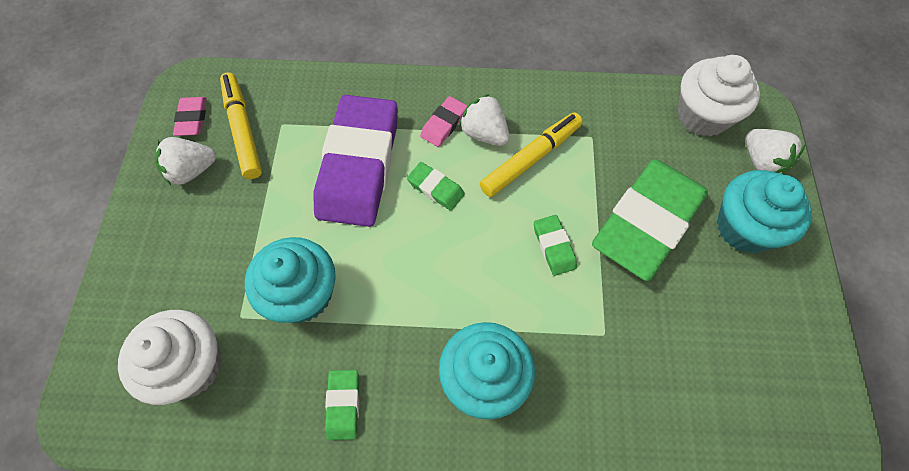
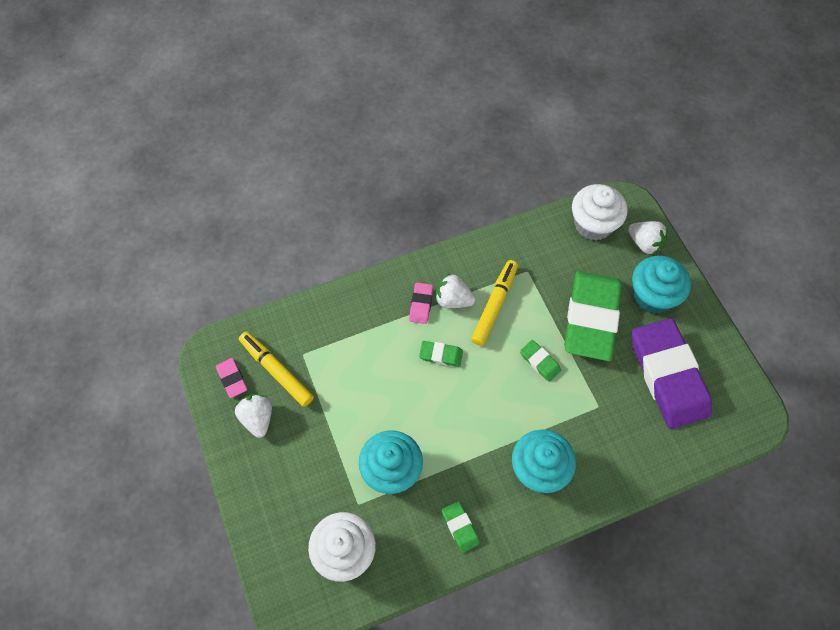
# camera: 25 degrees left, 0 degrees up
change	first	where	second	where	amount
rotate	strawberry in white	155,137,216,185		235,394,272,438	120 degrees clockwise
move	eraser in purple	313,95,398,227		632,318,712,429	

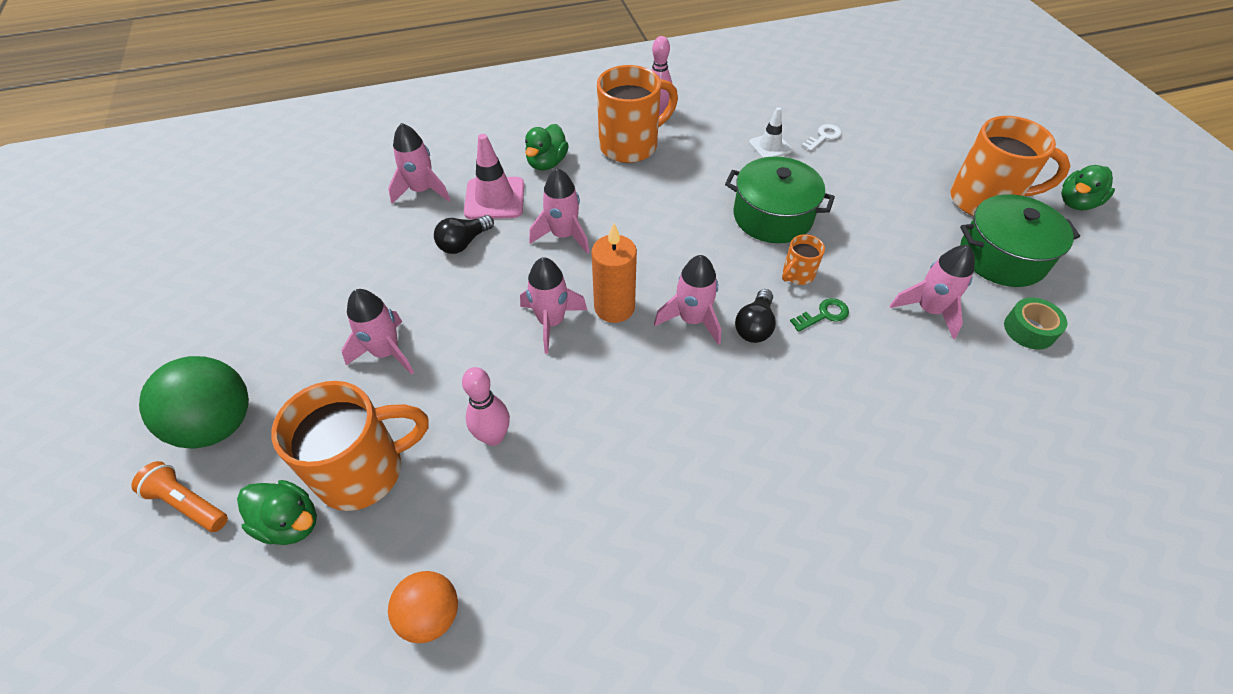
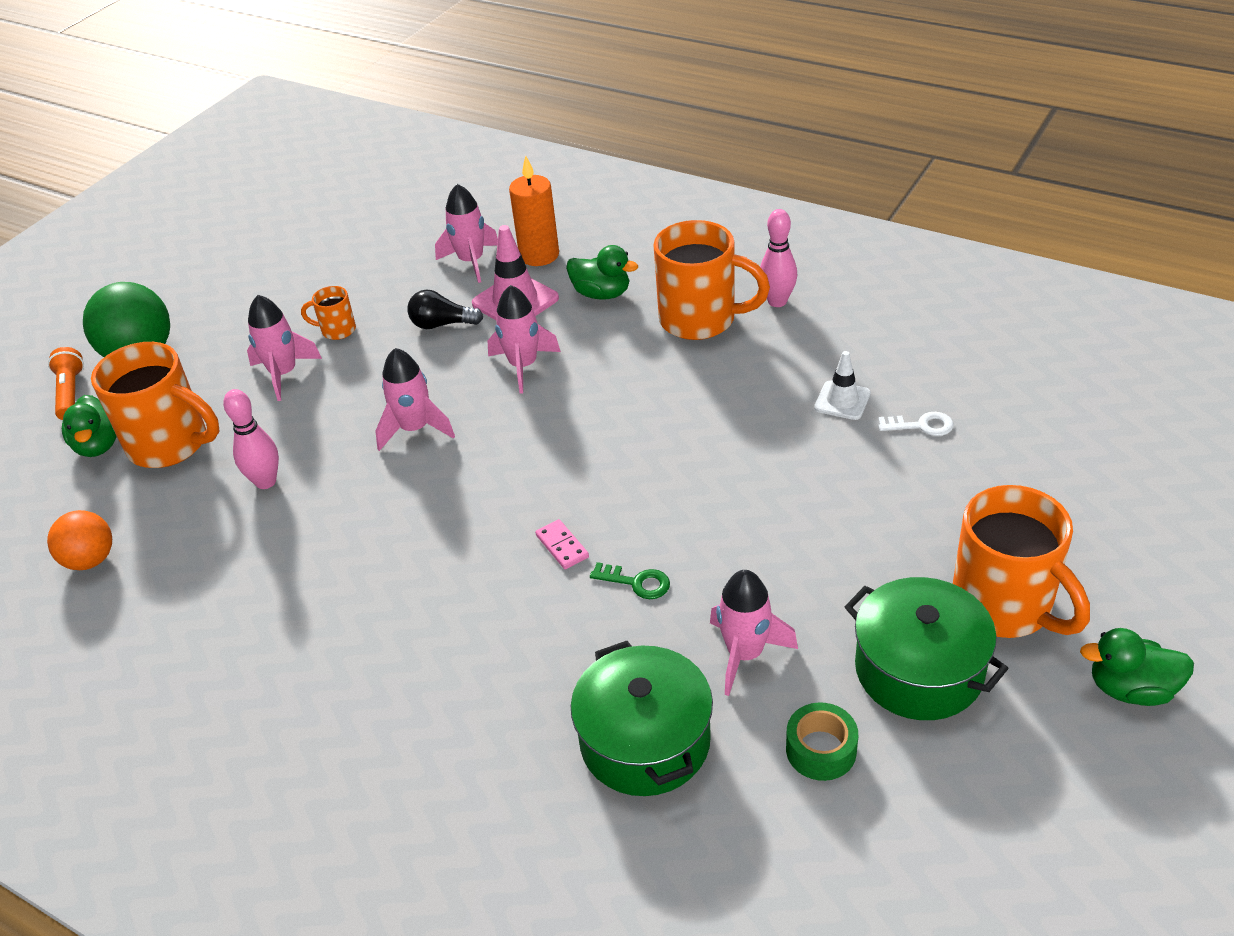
# camera: 50 degrees right, 10 degrees down
change	first	where	second	where	amount
move	mug in orange	782,234,825,285		301,286,356,340	
move	candle in orange	592,223,637,323		509,155,559,266	
replace	light bulb in black	735,289,776,343	domino in pink	535,519,589,569	
rotate	duck in green	525,124,569,171		566,245,638,300	135 degrees counterclockwise
move	pot in green	725,156,835,243		571,641,713,796	
delete	rocket in pink	654,255,721,345			

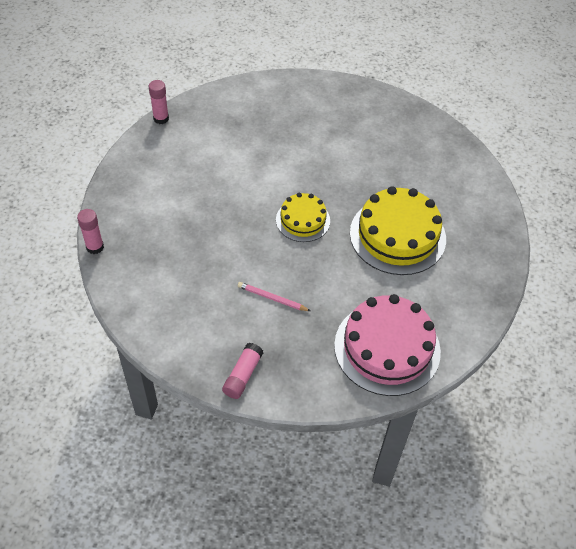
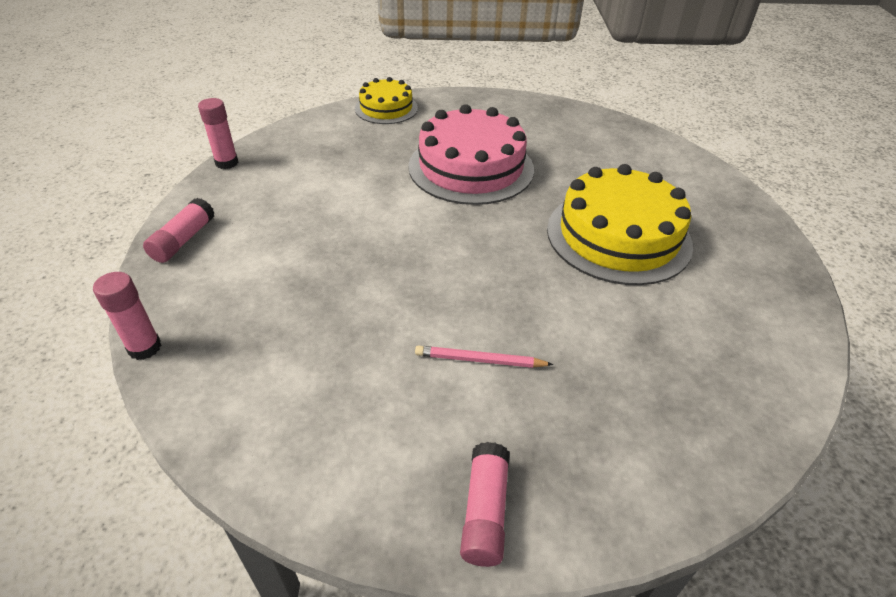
# camera: 15 degrees left, 10 degrees down
change	first	where	second	where	amount
insert			glue stick in pink	143,198,215,263	
move	cake in yellow	276,193,330,242		355,77,418,124	
move	cake in pink	334,294,441,396		408,104,534,205	

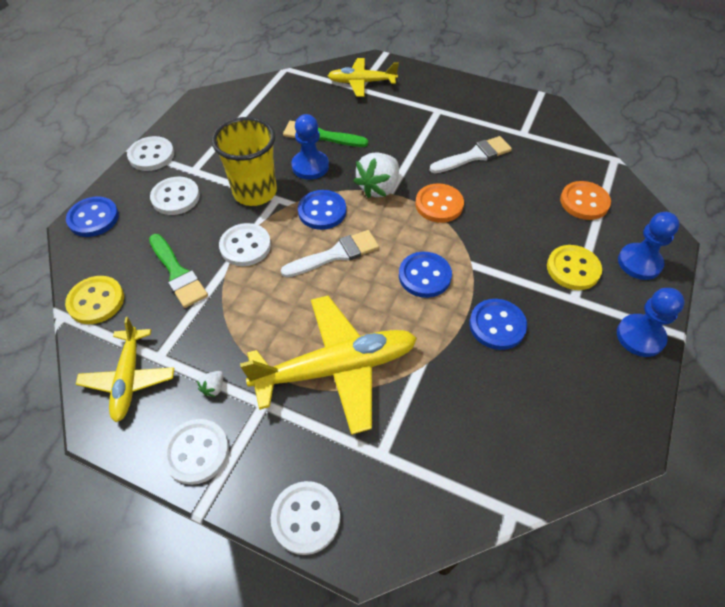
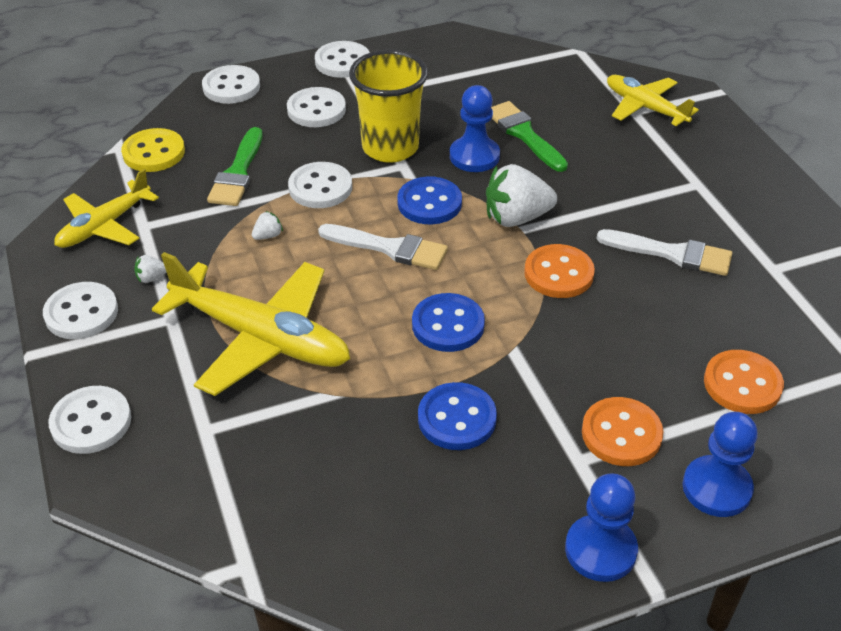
# camera: 45 degrees right, 10 degrees down
change	first	where	second	where	amount
recolor	button in blue	66,197,119,237	button in white	202,65,260,104	
insert			strawberry in white	252,211,283,240	
recolor	button in yellow	547,245,602,290	button in orange	582,397,664,466	

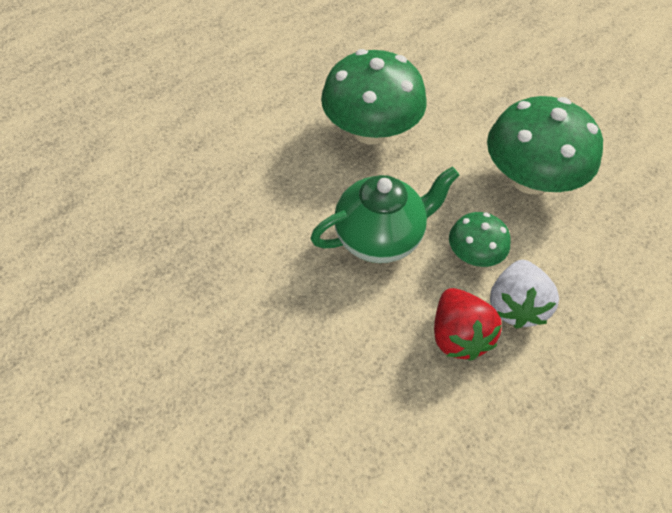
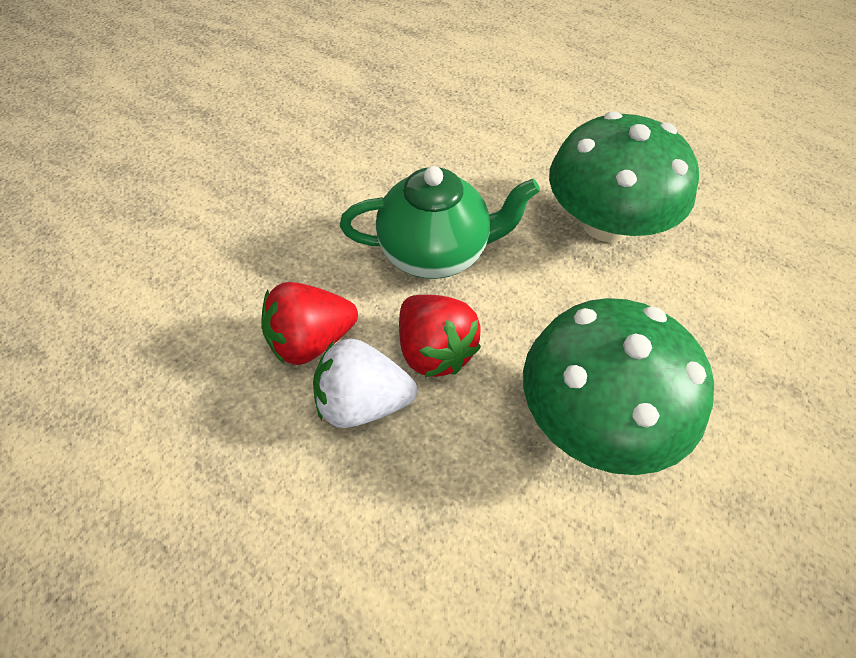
# camera: 80 degrees right, 0 degrees up
change	first	where	second	where	amount
rotate	teapot in green	310,167,459,263		340,166,540,279	60 degrees counterclockwise
replace	mushroom in green	449,212,511,267	strawberry in red	399,295,481,377	

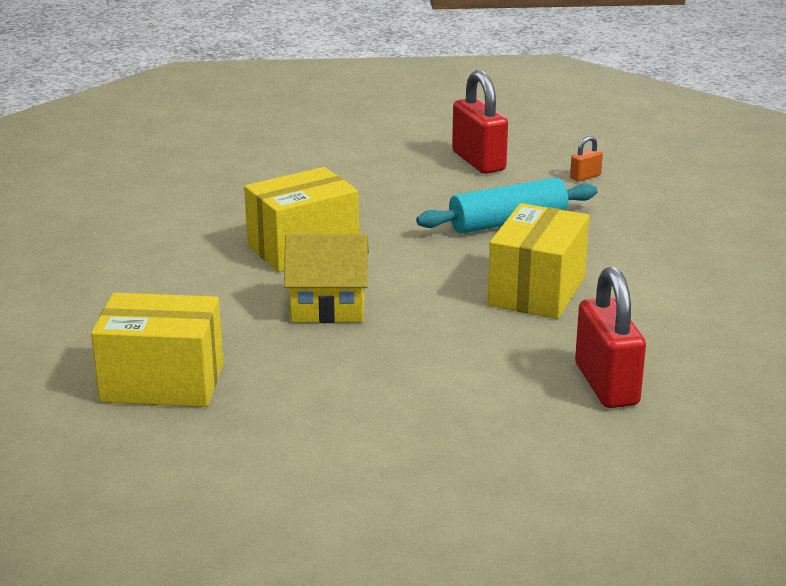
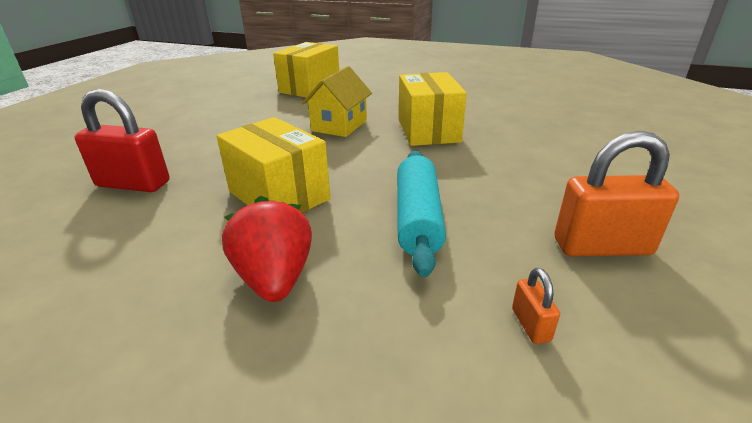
# camera: 115 degrees right, 5 degrees up
change	first	where	second	where	amount
insert			strawberry in red	222,196,312,302	
recolor	padlock in red	452,70,508,174	padlock in orange	554,131,679,256	

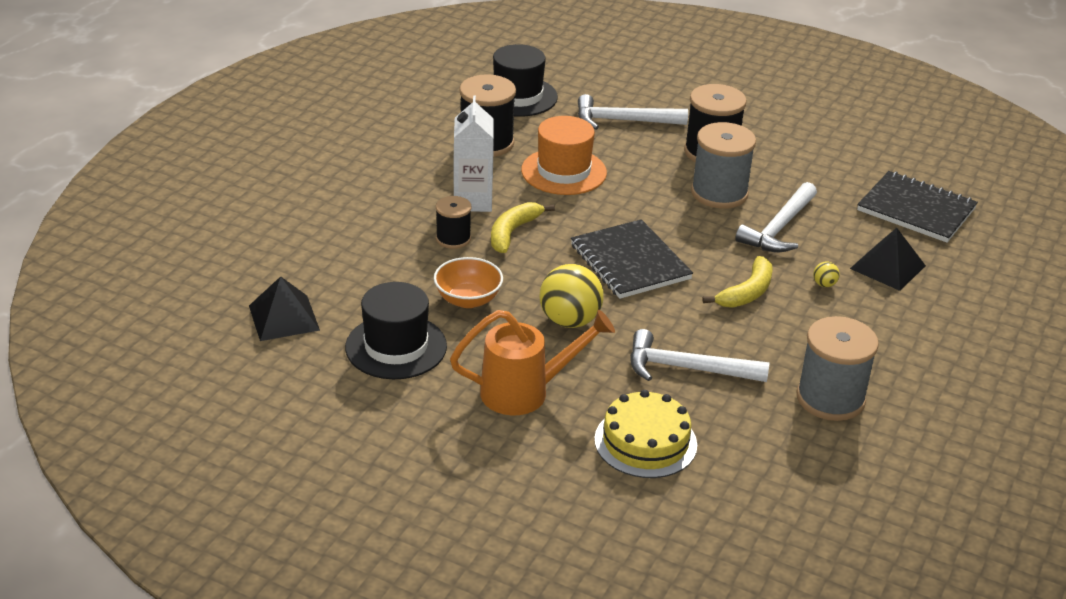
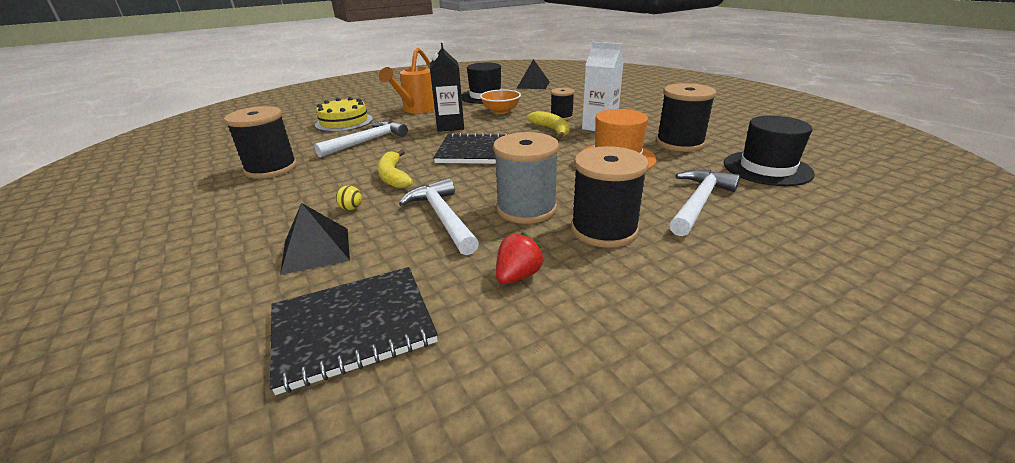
# camera: 125 degrees right, 5 degrees down
change	first	where	second	where	amount
recolor	spool in grey	796,316,879,421	spool in black	224,106,297,179	
replace	ball in yellow	539,264,604,328	carton in black	430,43,464,132	
insert			strawberry in red	496,232,544,284	

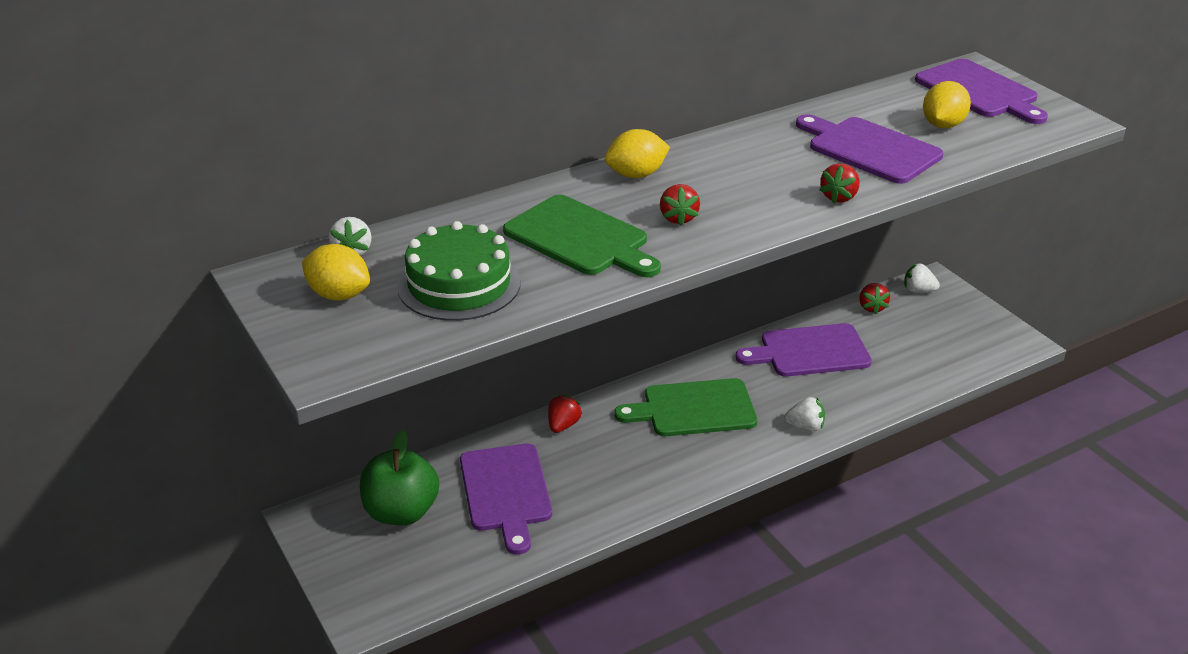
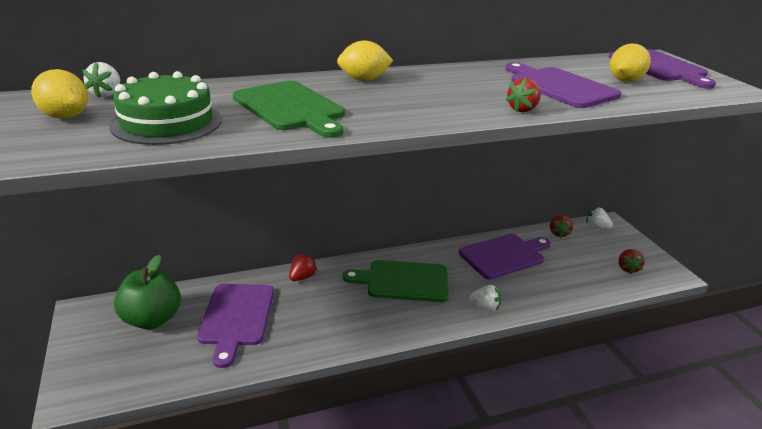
# camera: 10 degrees right, 5 degrees down
change	first	where	second	where	amount
rotate	cutting board in purple	736,323,872,377		459,234,551,279	150 degrees clockwise
move	strawberry in red	660,184,700,226		619,249,645,274	

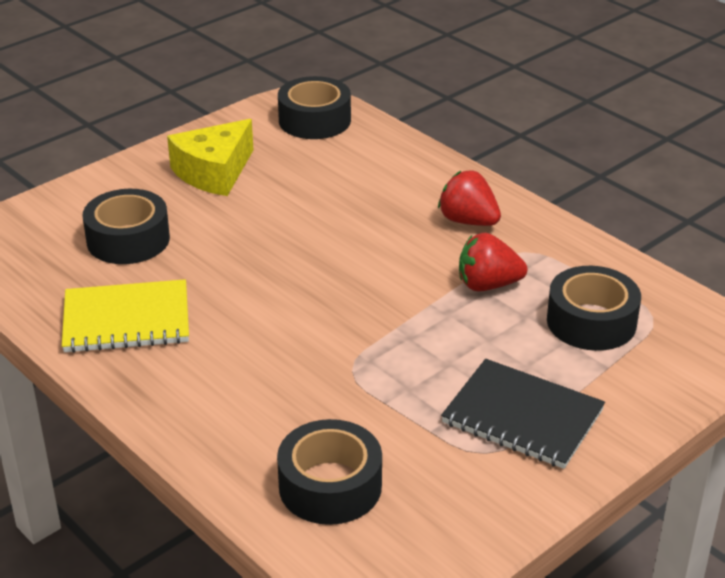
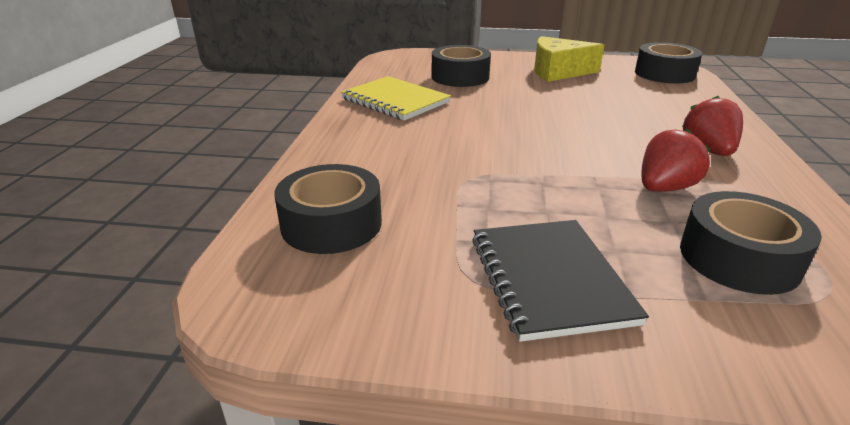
# camera: 50 degrees right, 5 degrees down
change	first	where	second	where	amount
rotate	strawberry in red	459,233,528,291		641,128,711,192	90 degrees clockwise

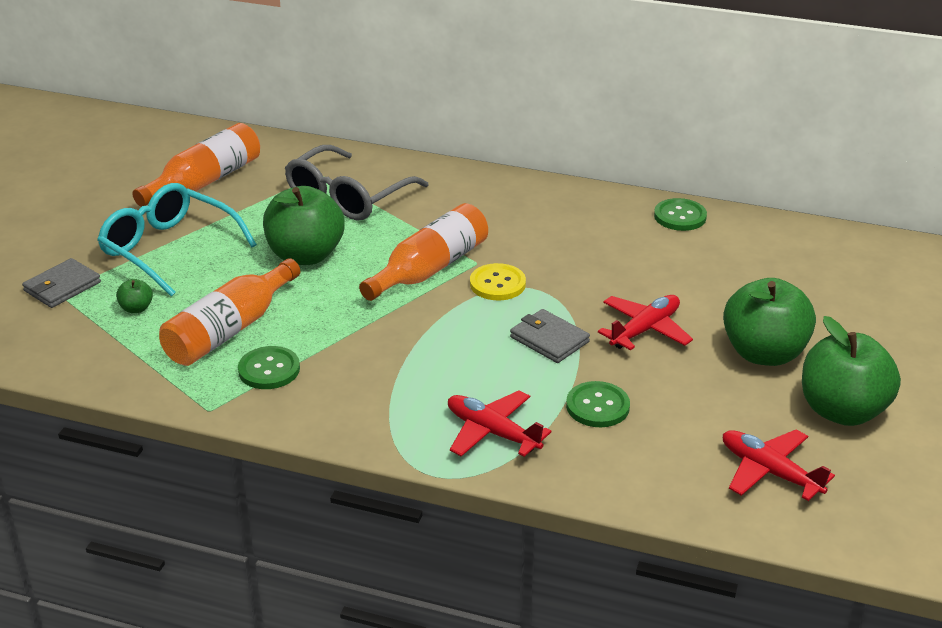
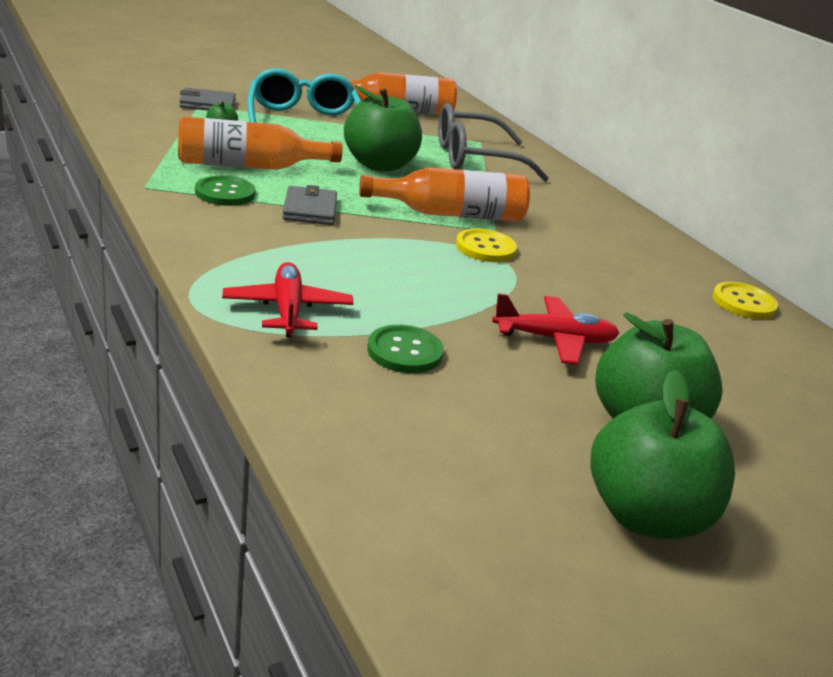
# camera: 40 degrees right, 5 degrees down
change	first	where	second	where	amount
move	wallet in grey	510,309,590,363		282,185,337,225	
recolor	button in green	654,198,707,231	button in yellow	713,282,778,319	
delete	plane in red	723,430,835,501			

